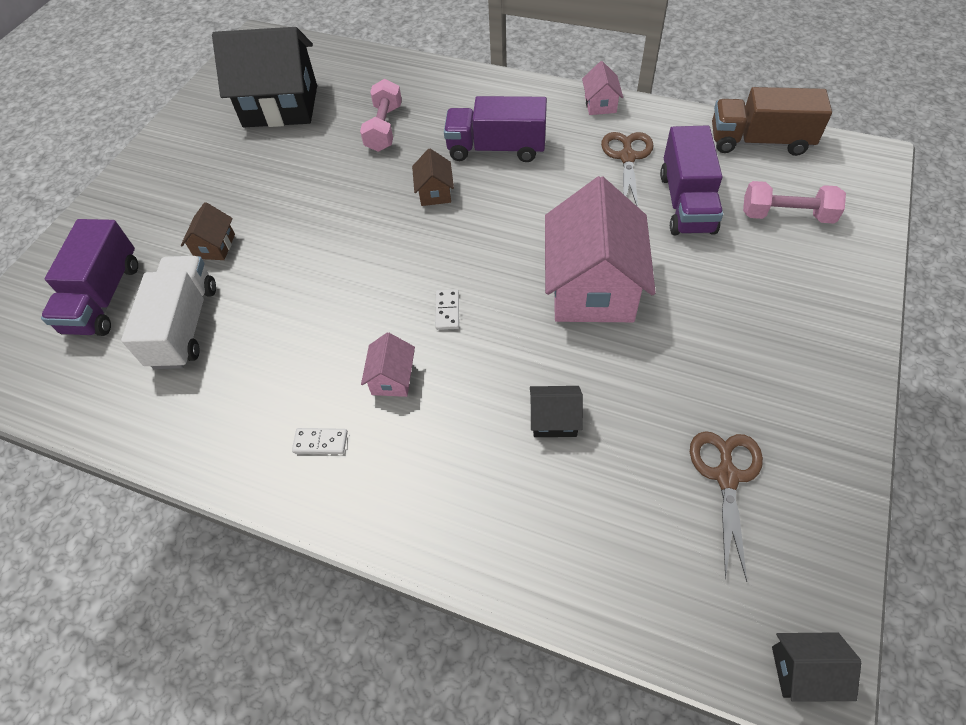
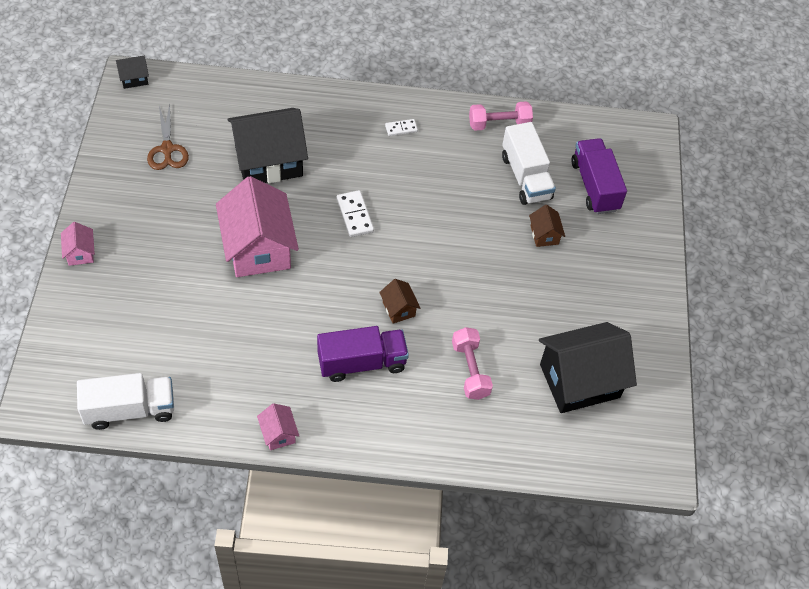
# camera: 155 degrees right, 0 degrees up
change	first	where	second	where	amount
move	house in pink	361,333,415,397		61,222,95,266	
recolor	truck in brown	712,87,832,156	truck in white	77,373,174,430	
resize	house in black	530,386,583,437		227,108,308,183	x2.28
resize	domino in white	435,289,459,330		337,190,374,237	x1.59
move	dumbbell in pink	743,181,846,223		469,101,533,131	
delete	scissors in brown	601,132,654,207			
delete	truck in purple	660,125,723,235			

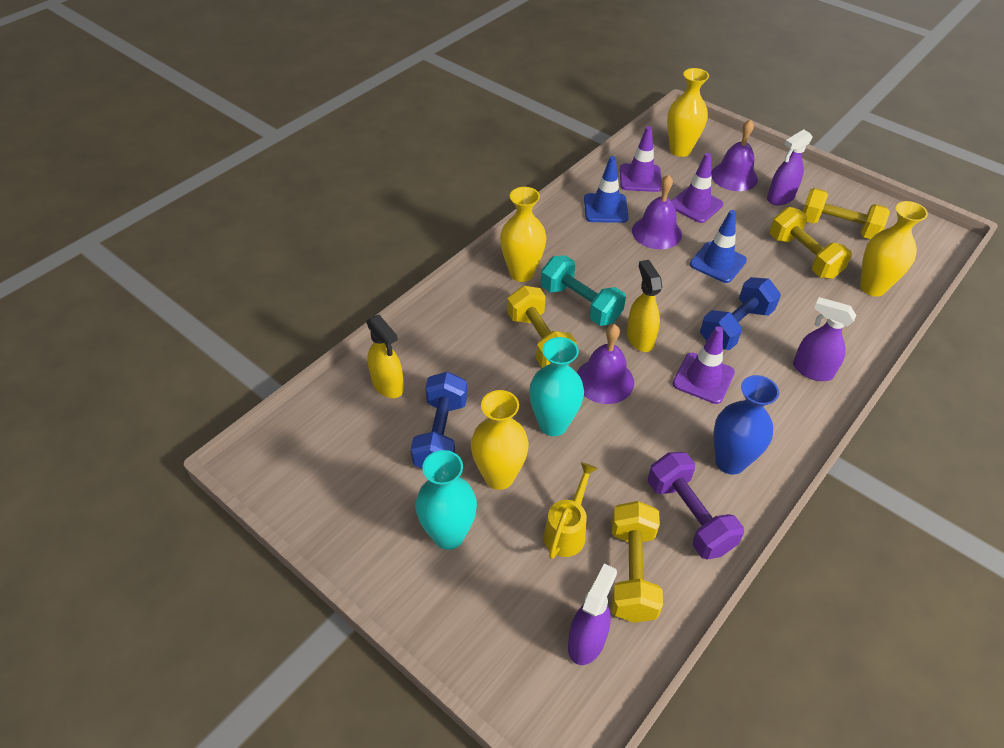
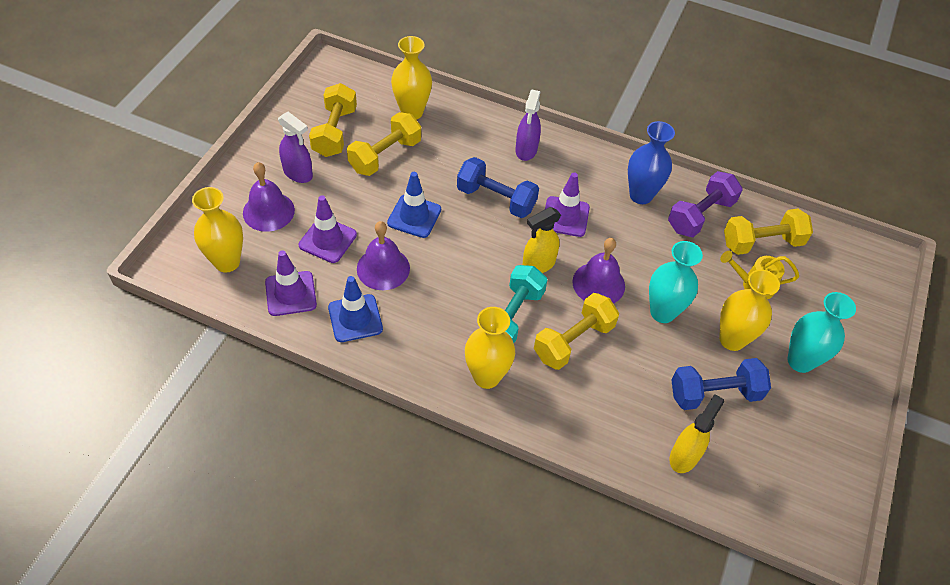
# camera: 110 degrees left, 5 degrees up
change	first	where	second	where	amount
delete	spray bottle in purple	568,563,617,665			

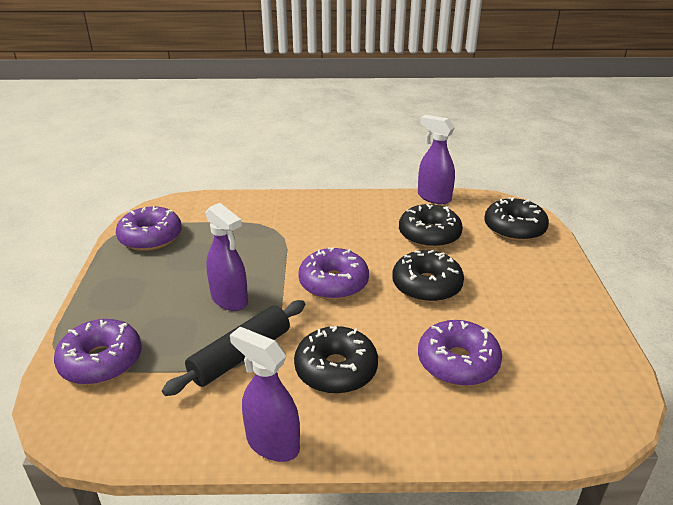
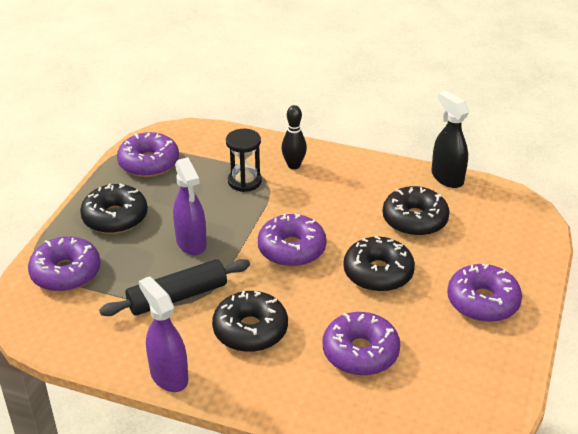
# camera: 20 degrees right, 5 degrees up
change	first	where	second	where	amount
move	donut in black	484,197,549,241		80,183,148,234	
insert			hourglass in black	226,129,262,192	
insert			bowling pin in black	281,105,307,169	
recolor	spray bottle in purple	418,115,455,204	spray bottle in black	431,91,469,188	
insert			donut in purple	447,264,522,322	

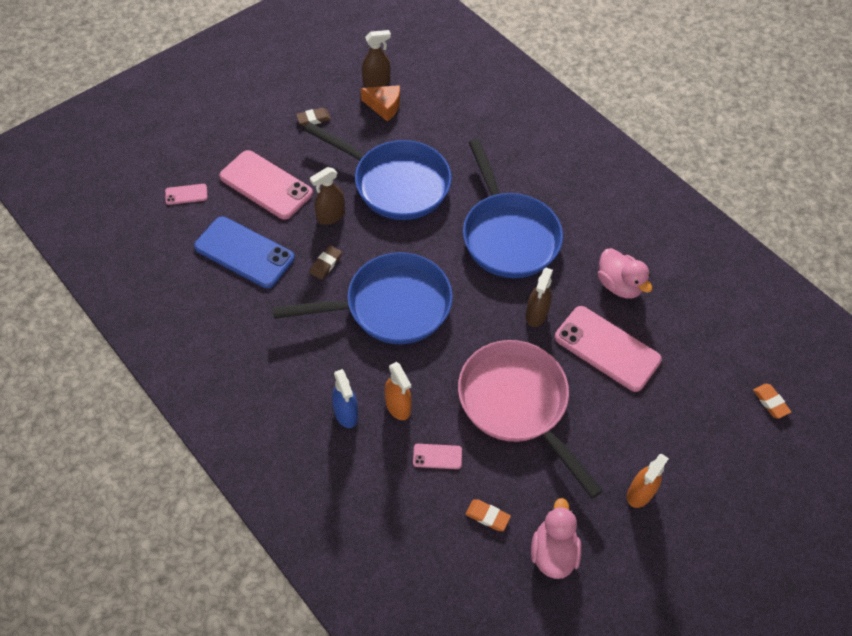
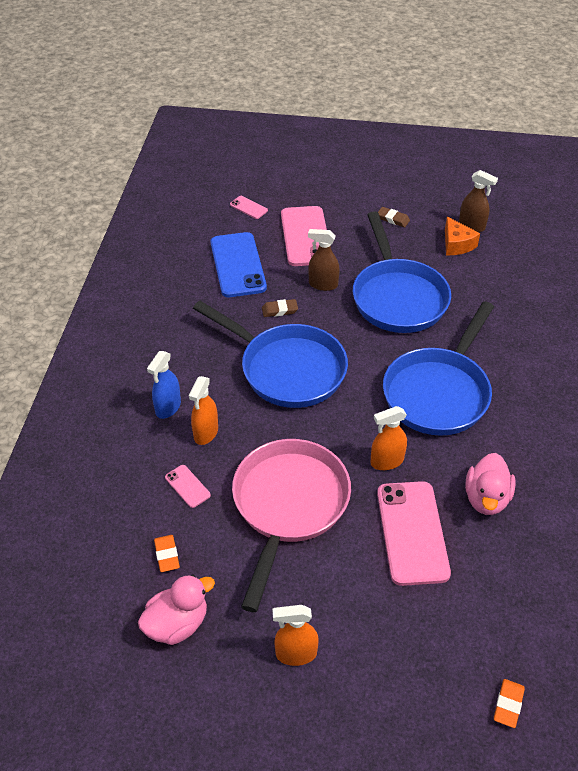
# camera: 50 degrees right, 10 degrees down
change	first	where	second	where	amount
recolor	spray bottle in brown	526,268,553,327	spray bottle in orange	370,406,407,470	

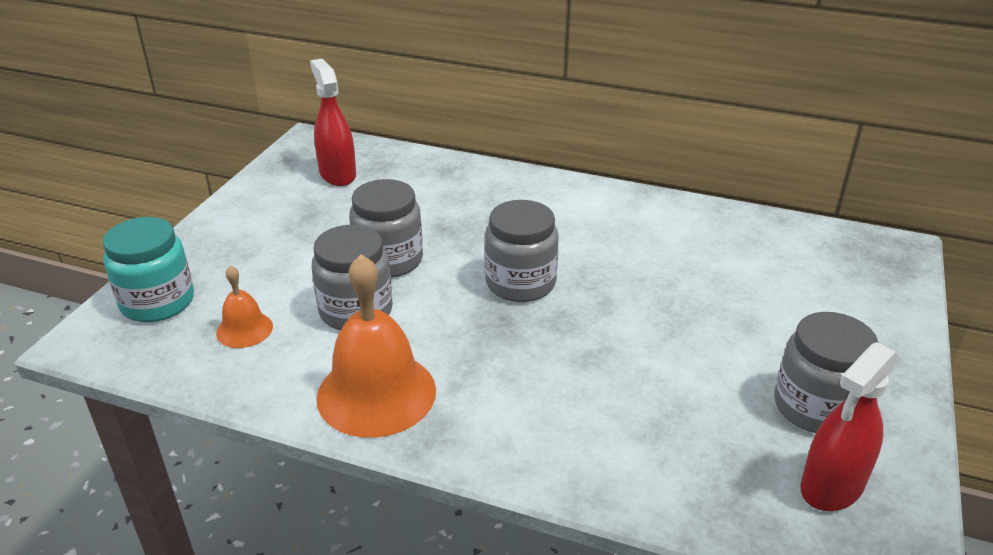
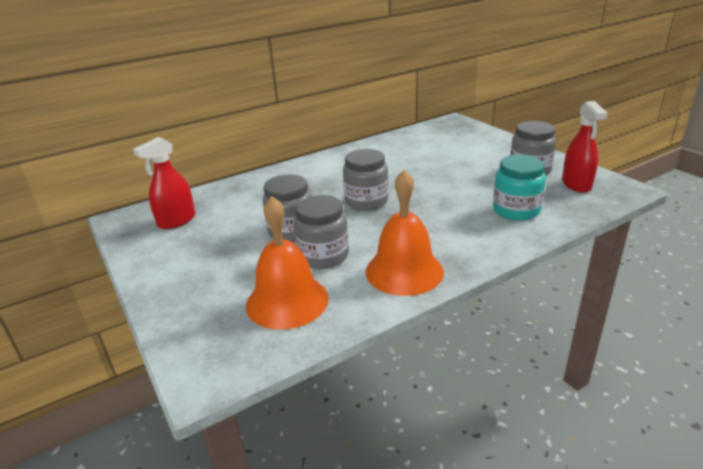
# camera: 50 degrees left, 5 degrees down
change	first	where	second	where	amount
rotate	spray bottle in red	310,58,356,186		133,137,195,229	60 degrees counterclockwise
resize	bell in orange	216,265,273,348		246,196,329,329	x1.97
move	jar in turquoise	103,217,194,322		493,155,546,221	

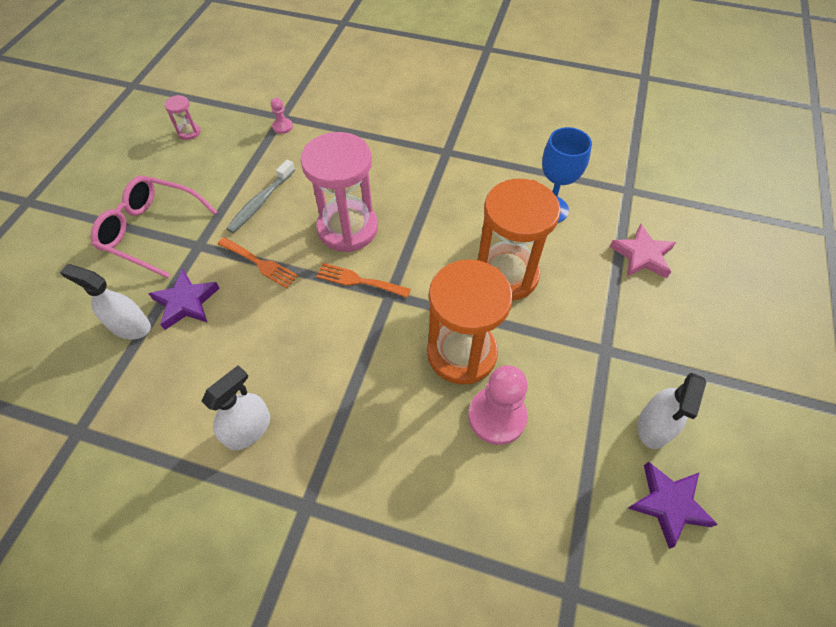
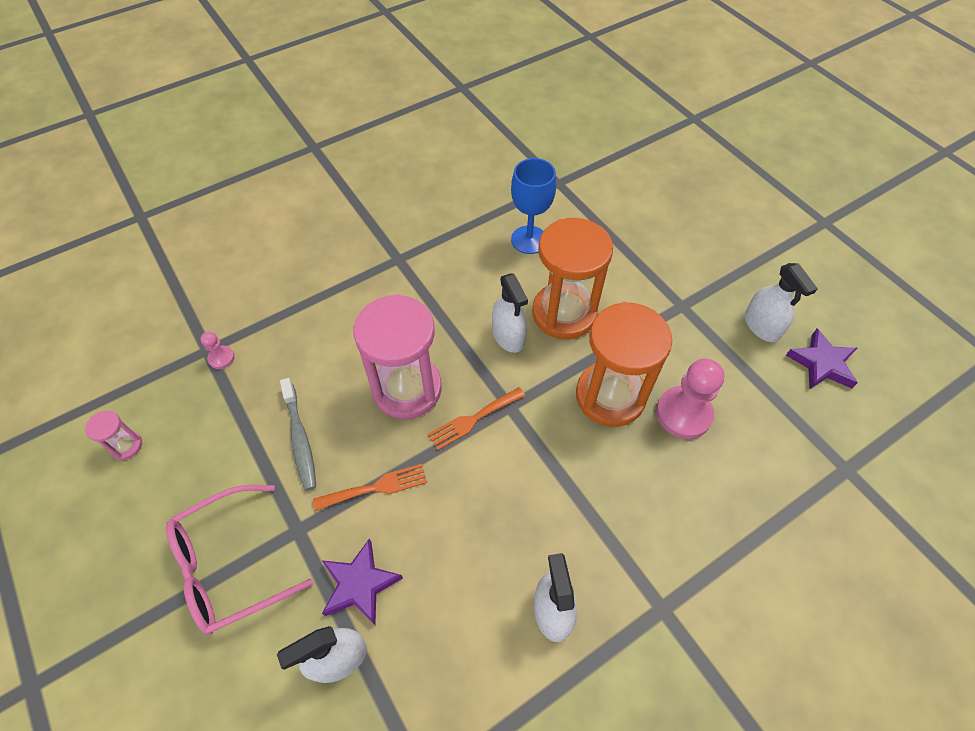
# camera: 50 degrees left, 0 degrees up
change	first	where	second	where	amount
insert			spray bottle in white	492,273,528,353	
delete	star in pink	610,224,676,278			

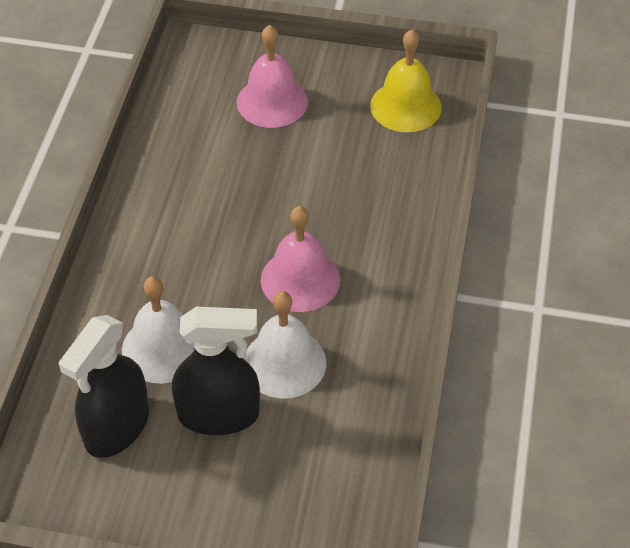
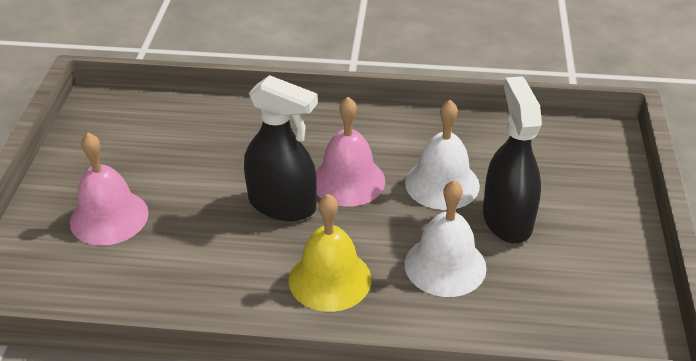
# camera: 95 degrees left, 10 degrees down
change	first	where	second	where	amount
move	spray bottle in black	59,315,149,458		244,75,318,221	
move	bell in yellow	370,30,442,132		289,194,371,312	

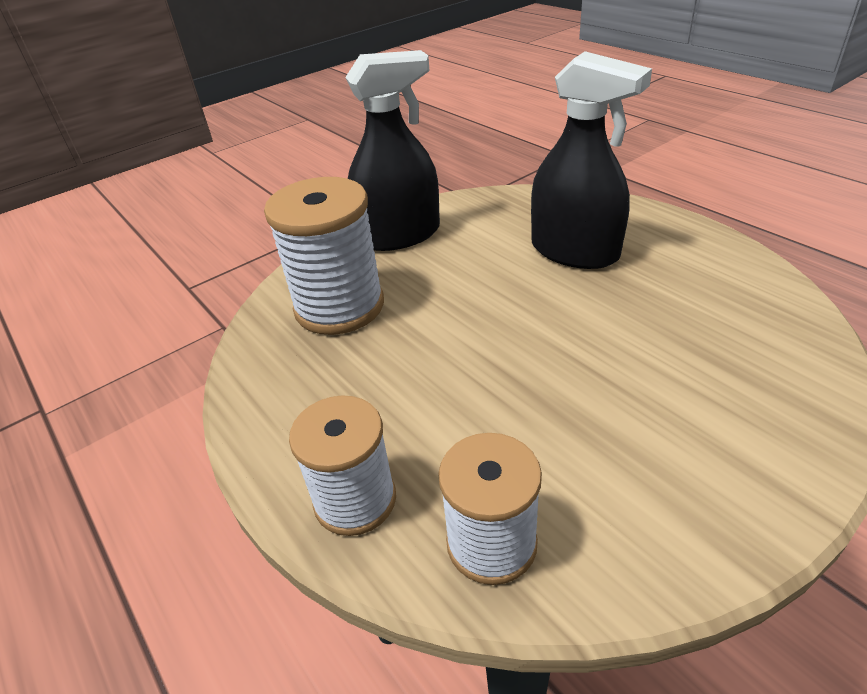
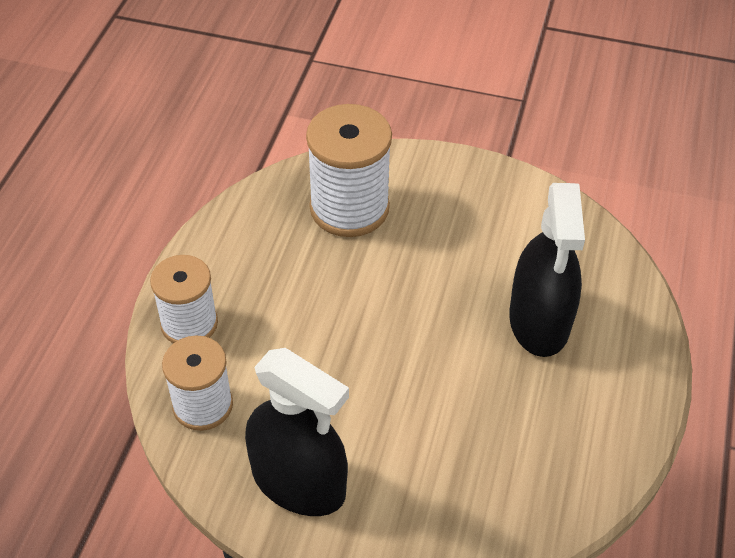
# camera: 50 degrees right, 10 degrees up
change	first	where	second	where	amount
move	spray bottle in black	345,50,440,251		245,348,349,516	

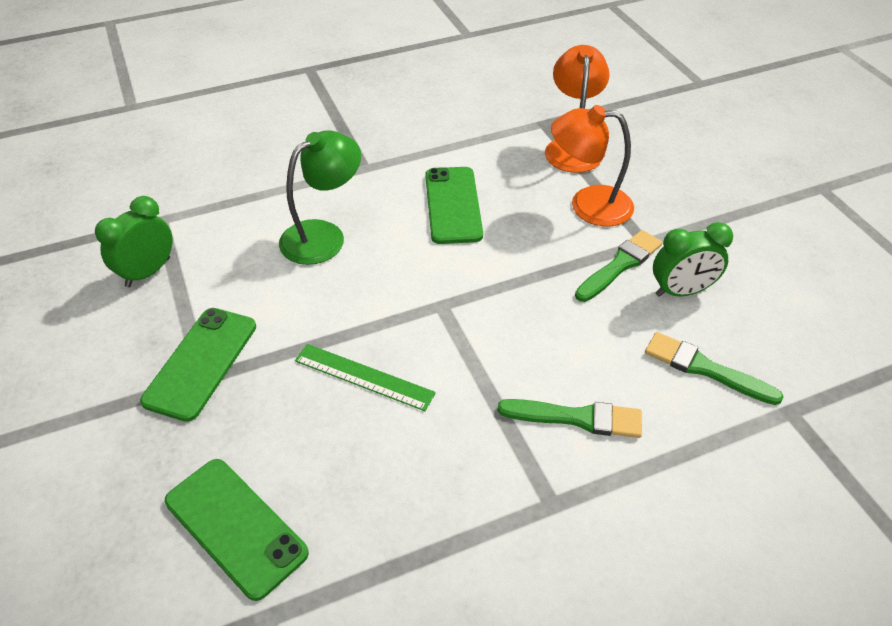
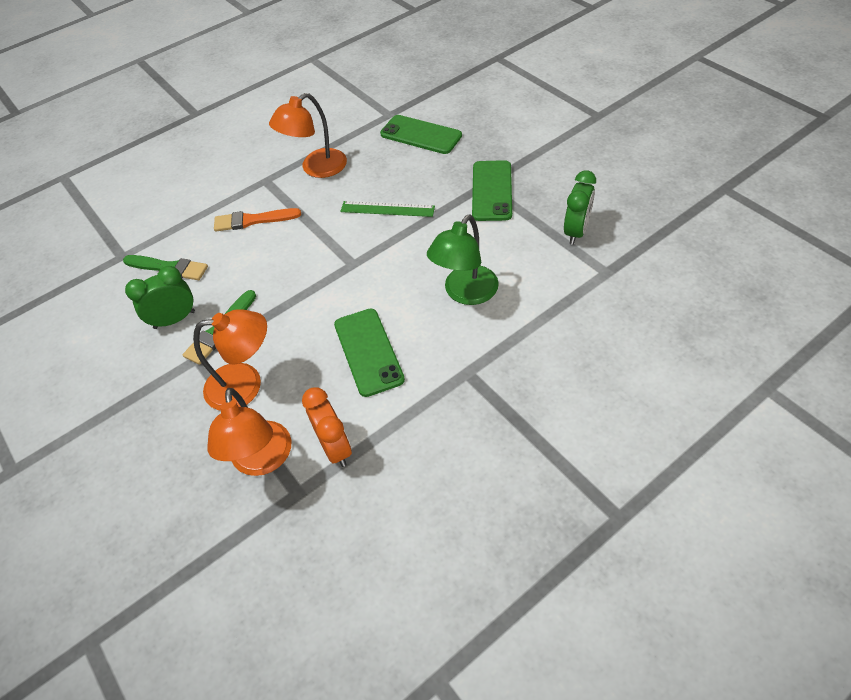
# camera: 170 degrees right, 5 degrees up
change	first	where	second	where	amount
recolor	brush in green	498,399,642,438	brush in orange	214,208,301,231	
insert			lamp in orange	269,93,347,178	
insert			clock in orange	302,387,352,467	

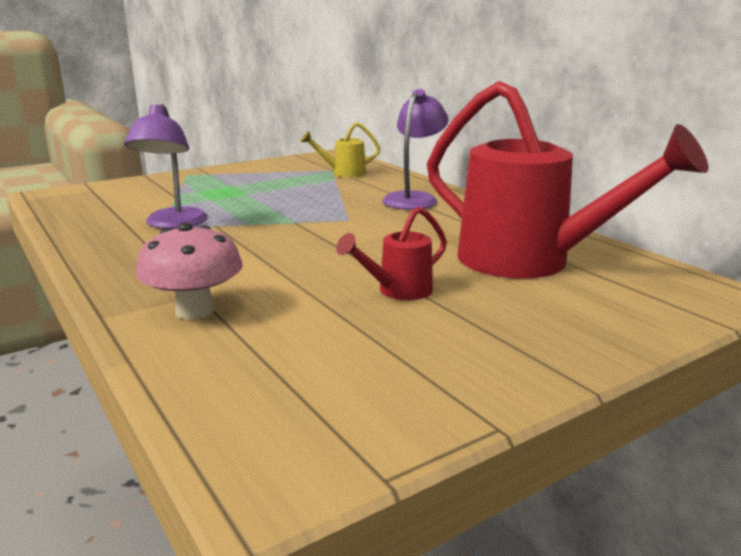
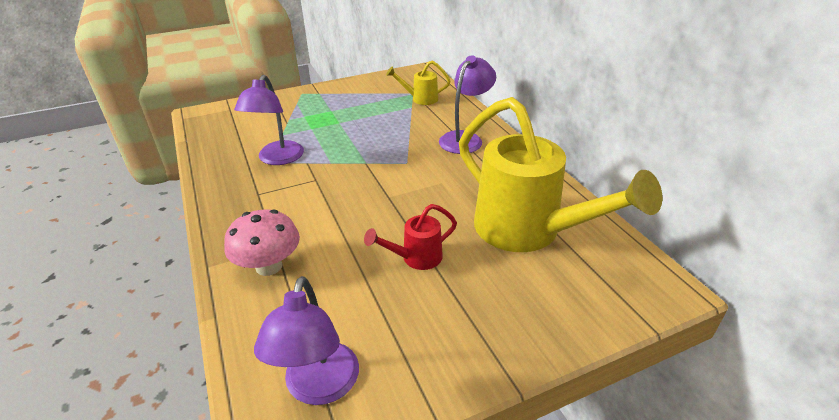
# camera: 10 degrees right, 15 degrees up
change	first	where	second	where	amount
insert			lamp in purple	254,276,359,405	
recolor	watering can in red	427,81,708,279	watering can in yellow	459,97,662,252	

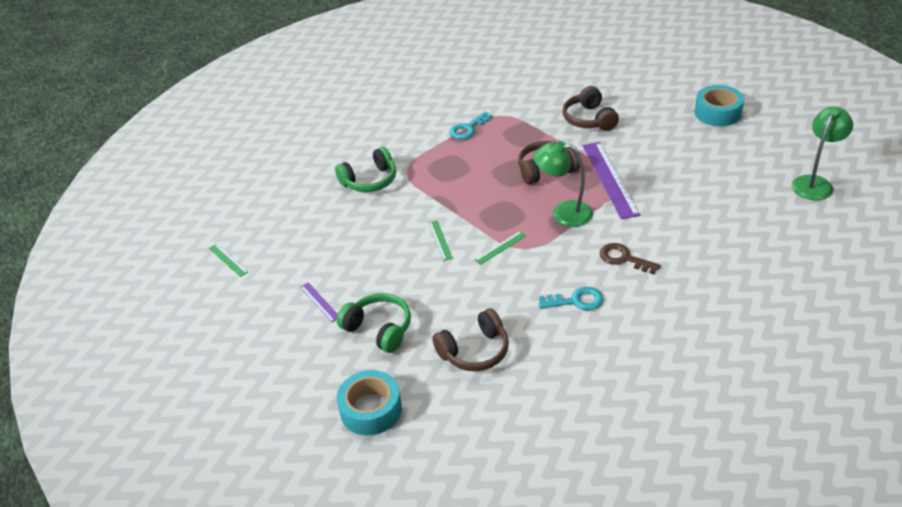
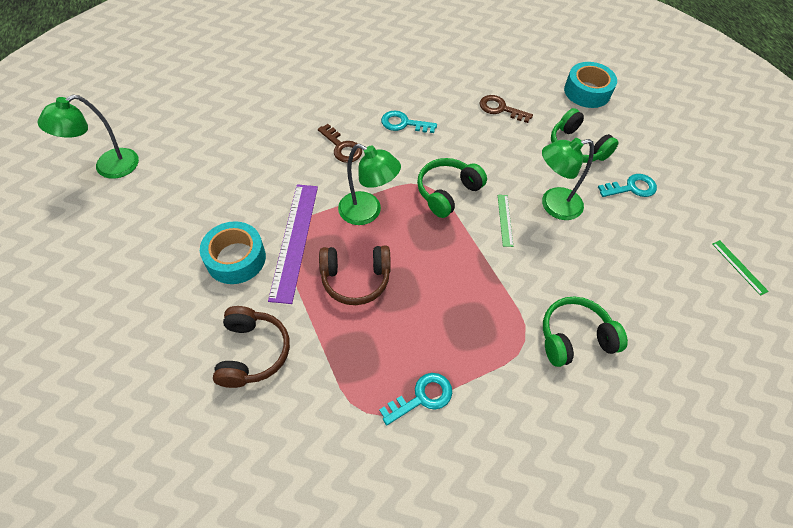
# camera: 170 degrees left, 15 degrees up
change	first	where	second	where	amount
move	tape in turquoise	695,85,744,126		200,221,266,284	
replace	ruler in green	474,231,526,265	headphones in green	417,158,487,218	
replace	headphones in brown	432,308,509,371	key in brown	479,95,533,123	
insert			lamp in green	542,138,594,220	
replace	ruler in purple	300,282,338,322	key in turquoise	598,174,657,197	

